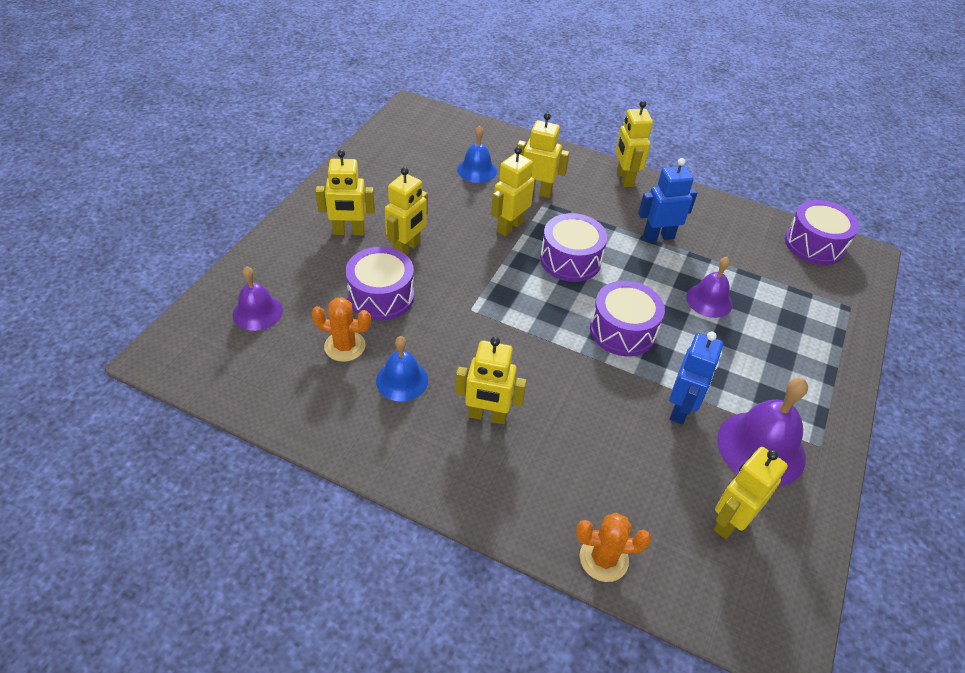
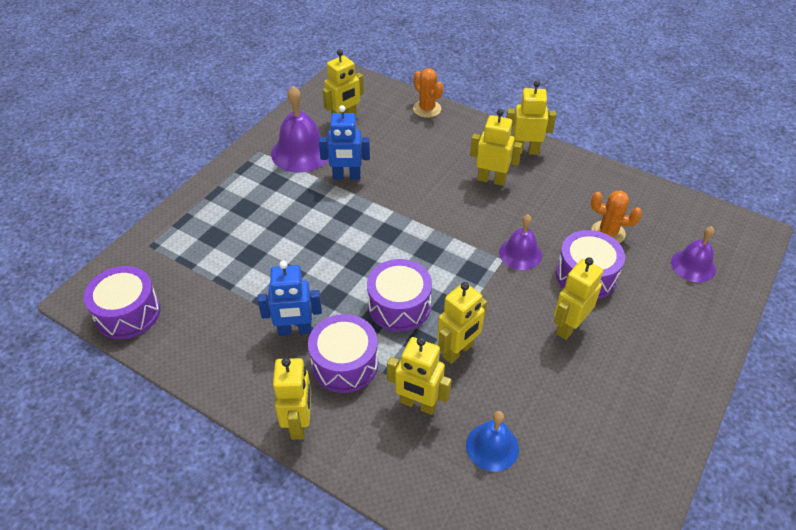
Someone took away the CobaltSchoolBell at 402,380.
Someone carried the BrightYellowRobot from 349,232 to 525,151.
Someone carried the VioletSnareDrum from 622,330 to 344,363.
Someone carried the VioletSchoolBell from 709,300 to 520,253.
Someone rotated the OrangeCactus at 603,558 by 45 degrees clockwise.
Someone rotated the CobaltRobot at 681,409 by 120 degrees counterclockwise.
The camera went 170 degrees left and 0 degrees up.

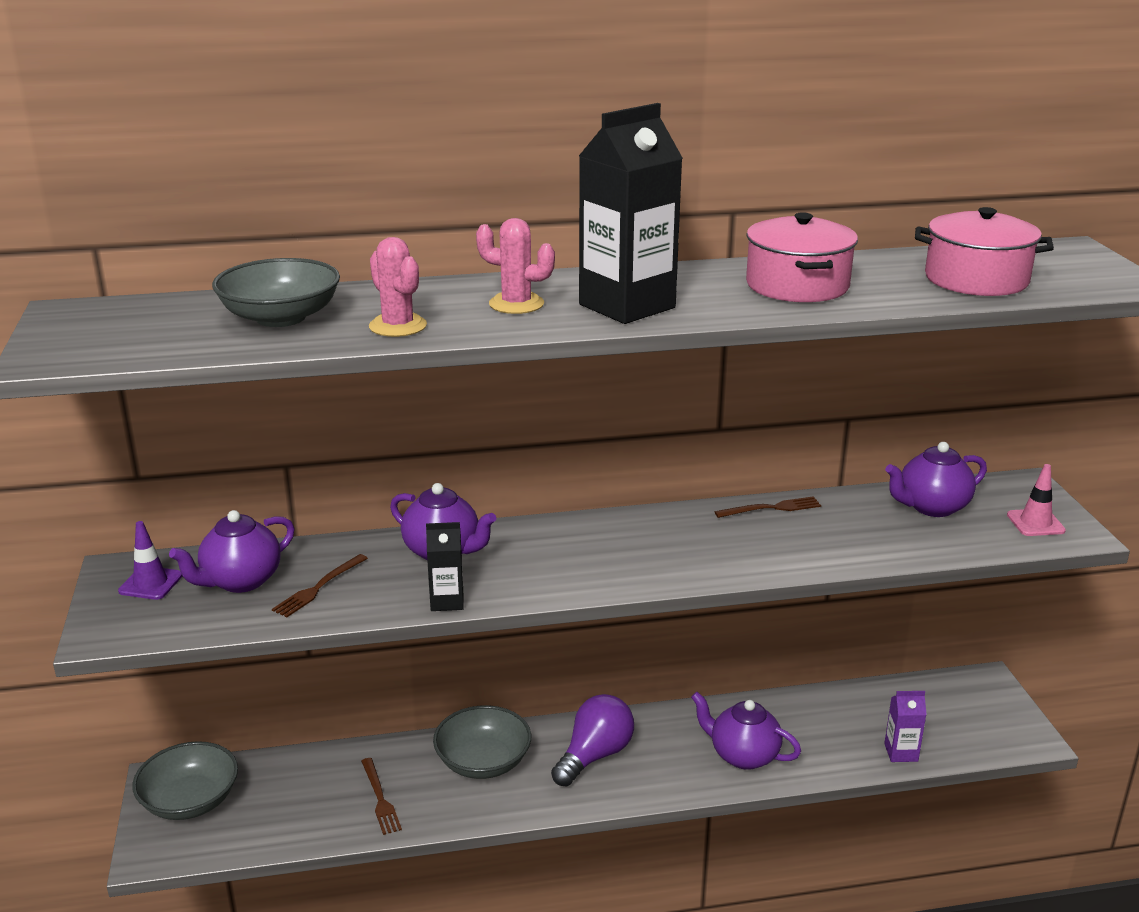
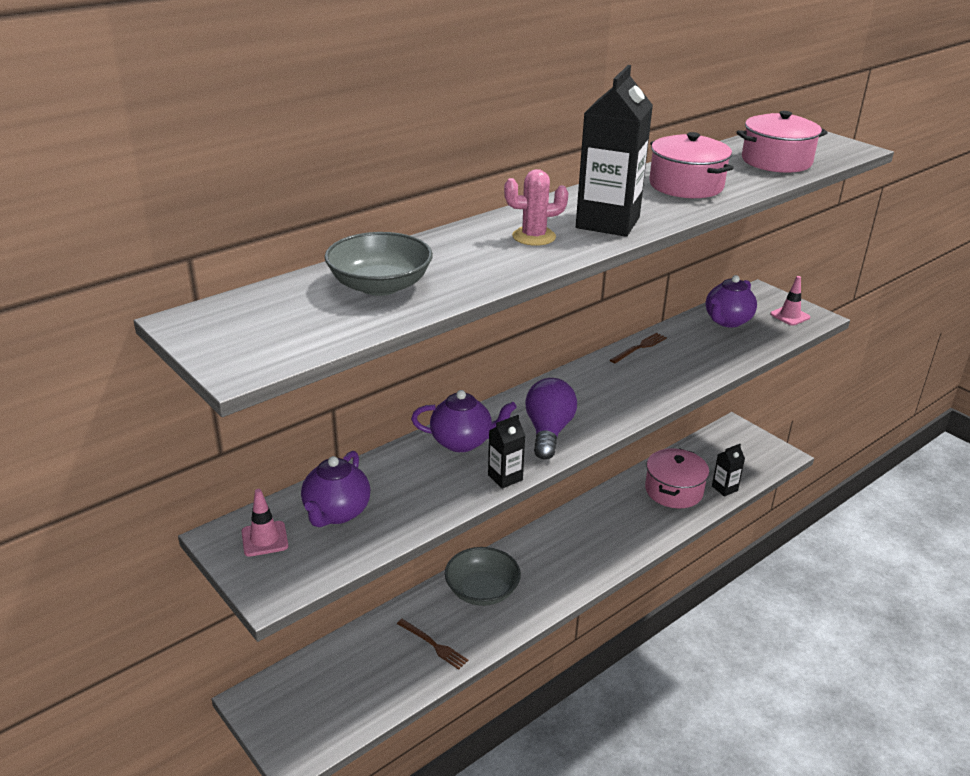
Someone took away the AshGreyServingBowl at 190,801.
Someone took away the BrownDinnerFork at 319,587.
Someone took away the PinkCactus at 398,326.
Someone took away the VioletTeaPot at 743,755.
Someone put down the PinkStockpot at 673,490.
Someone carried the VioletLightbulb from 595,755 to 548,432.
Someone repainted the VioletTrafficCone at 150,583, which became the PinkTrafficCone at 264,539.
Someone repainted the VioletCarton at 901,752, which became the BlackCarton at 724,488.
The camera went 30 degrees left and 5 degrees up.

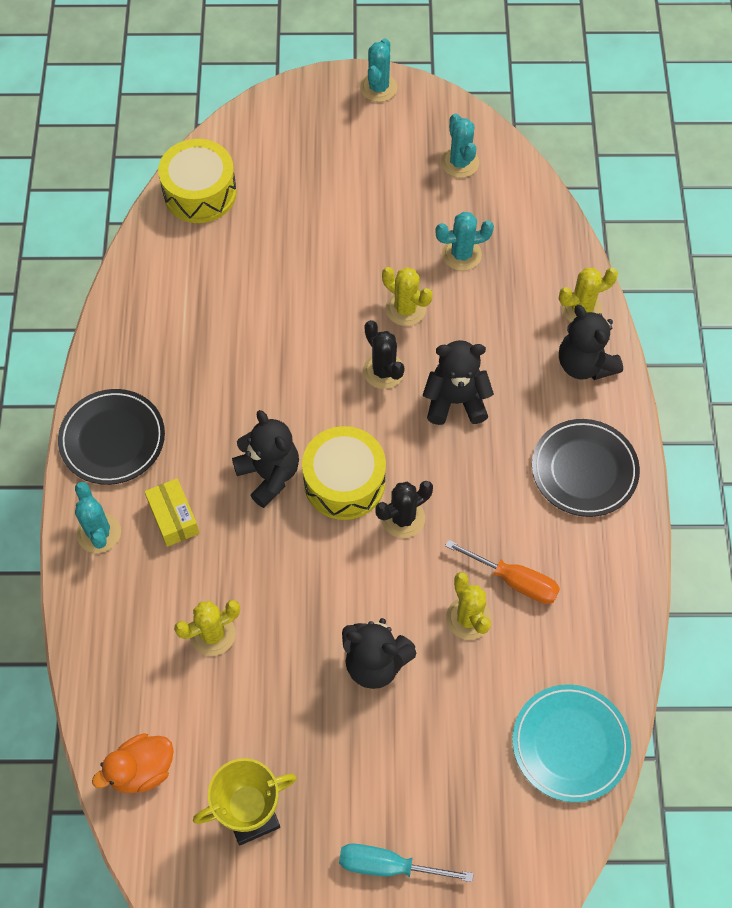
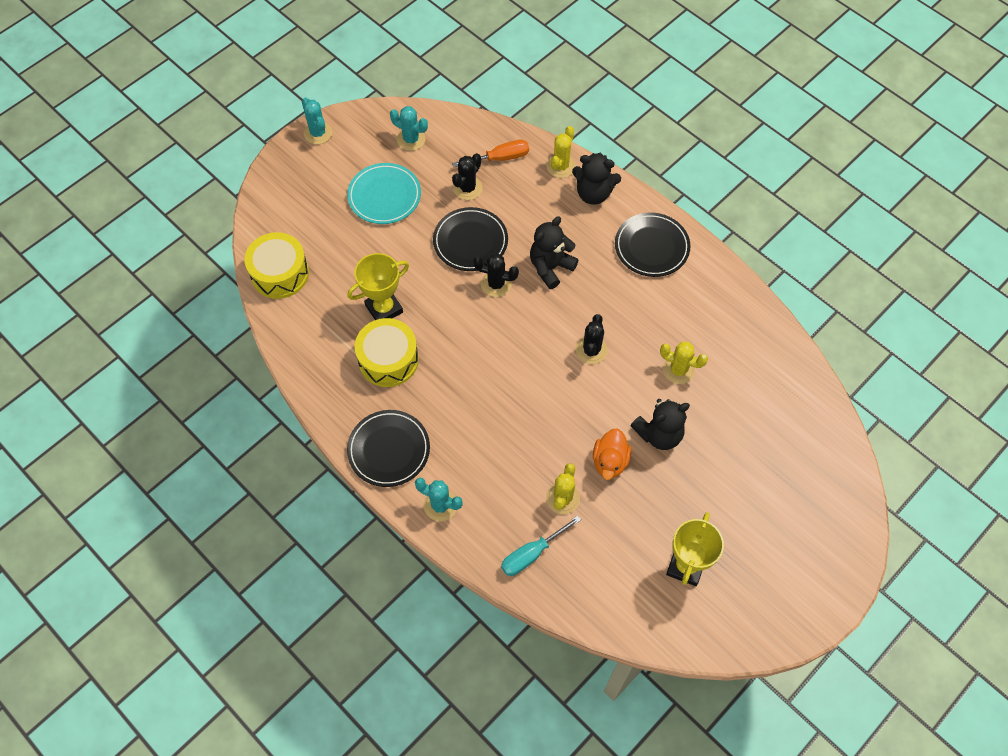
Someone took away the BrightYellowBox at 173,517.
Someone took away the BlackStuffedBear at 269,475.
Someone put down the BrightYellowPrizeCup at 384,308.
Someone carried the OrangeDuck from 142,770 to 610,461.
Someone carried the BrightYellowSnareDrum from 344,482 to 388,359.
Someone carried the TealScrewdriver from 389,865 to 532,553.
Someone carried the OrangeScrewdriver from 514,580 to 500,158.
Someone carried the TealFlatDish from 570,744 to 384,196.
Someone swapped the BrightYellowCactus at 405,309 for the BlackFlatDish at 470,241.
Someone repainted the TealCactus at 461,254, which became the BlackCactus at 467,188.
The camera went 45 degrees left and 0 degrees up.

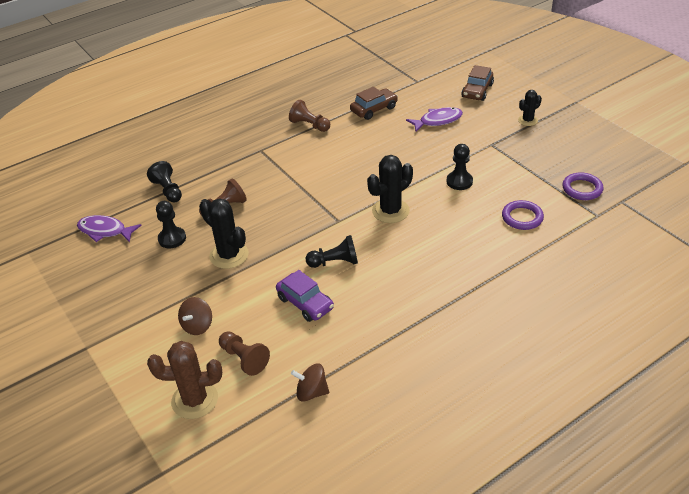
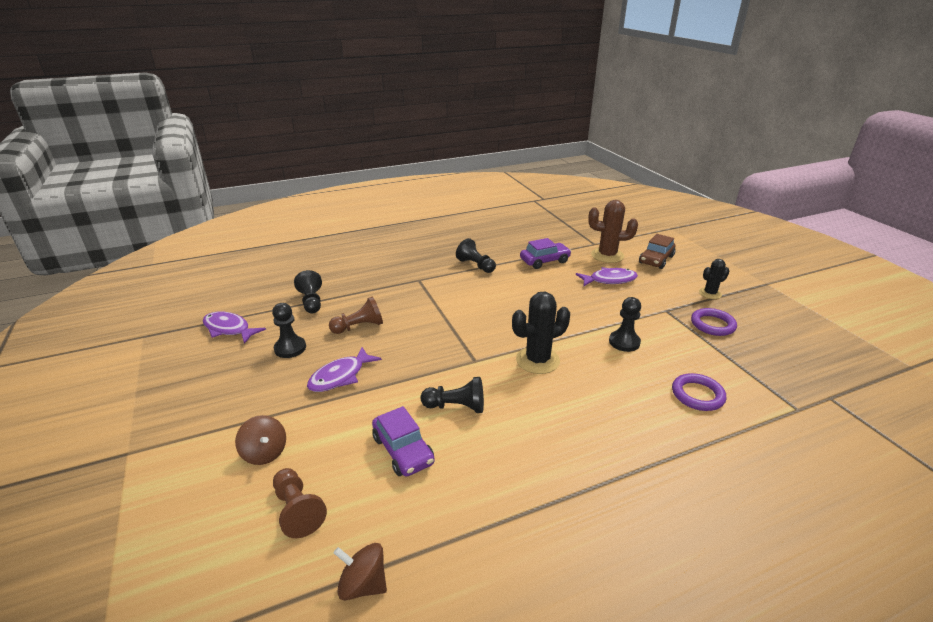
Someone carried the BrownCactus from 195,400 to 607,255.
Someone carried the VioletHoop from 582,189 to 712,325.
Someone swapped the BlackCactus at 229,255 for the VioletFishFigure at 340,376.
Someone repainted the BrownChessPawn at 310,125, which became the BlackChessPawn at 476,265.
Someone repainted the BrownAutomobile at 374,109, which became the VioletAutomobile at 544,261.
Someone rotated the BrownToyTop at 197,326 by 75 degrees counterclockwise.
The camera went 10 degrees right and 10 degrees down.

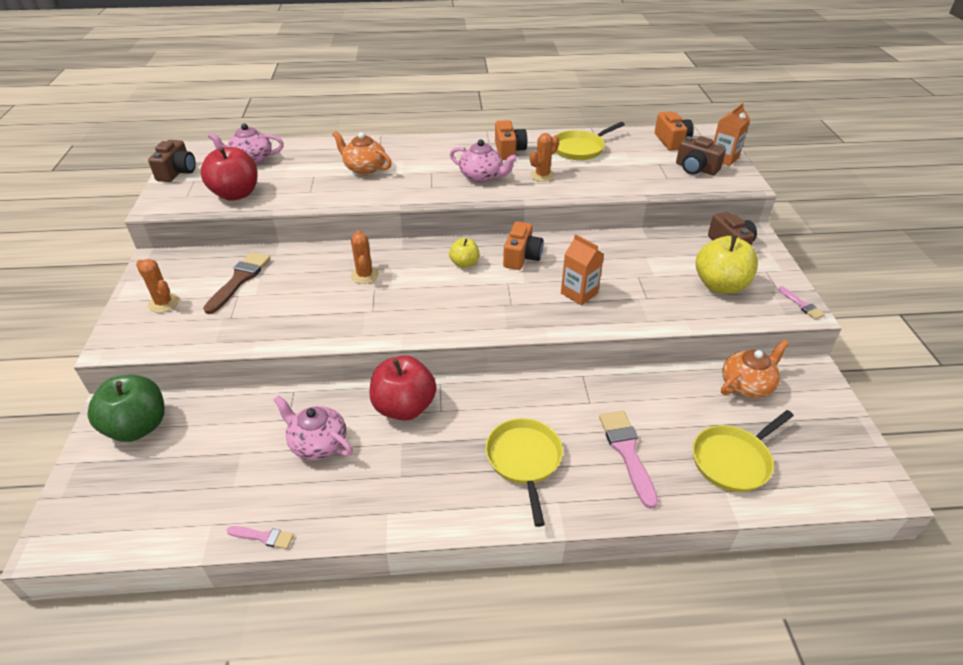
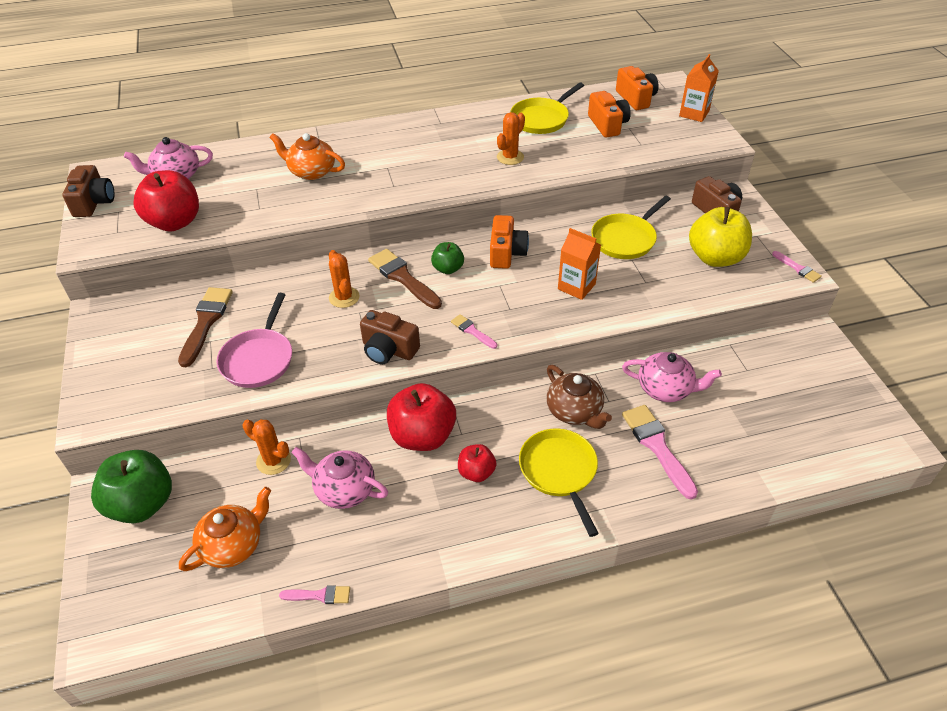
Someone put down the PinkSkillet at 259,359.
Someone put down the BrownBrush at 403,277.
Someone put down the PinkBrush at 472,331.
Someone put down the CrimsonAppleFruit at 476,472.
Someone put down the BrownTeaPot at 575,411.
Someone carried the OrangeCactus from 163,303 to 273,461.
Someone carried the PinkTeaPot from 482,176 to 666,389.
Someone carried the OrangeCamera from 509,151 to 607,125.
Someone carried the BrownCamera from 696,169 to 388,350.
Someone carried the BrightYellowSkillet from 733,460 to 625,239.
Someone carried the OrangeTeaPot from 747,385 to 233,544.
Someone repainted the BrightYellowAppleFruit at 464,263, which became the GreenAppleFruit at 448,269.
The camera went 10 degrees left and 5 degrees up.

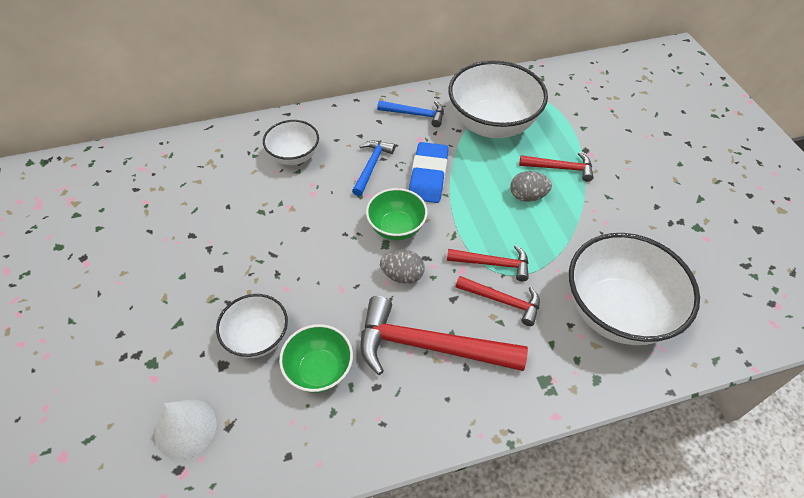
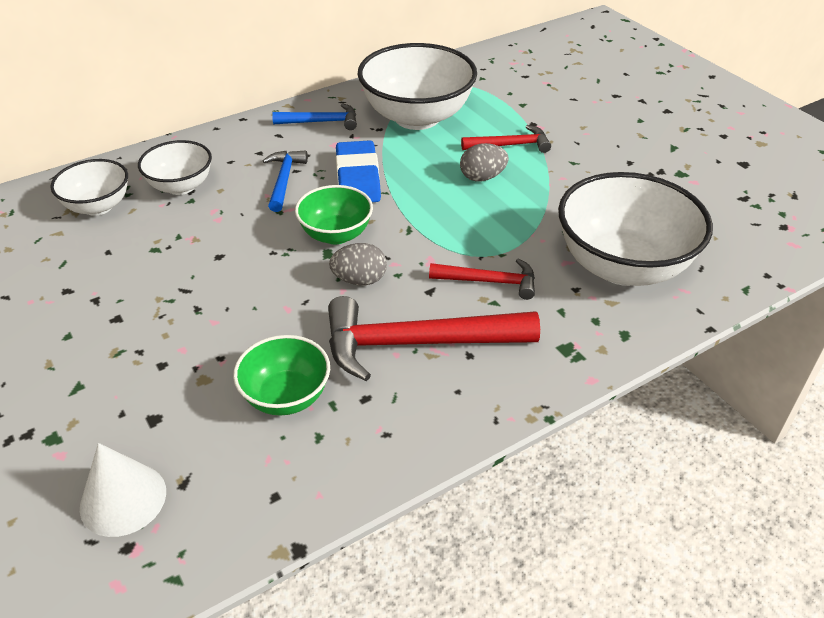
Someone took away the CrimsonHammer at 493,264.
Someone carried the WhiteServingBowl from 258,338 to 98,206.
The camera went 15 degrees left and 10 degrees down.

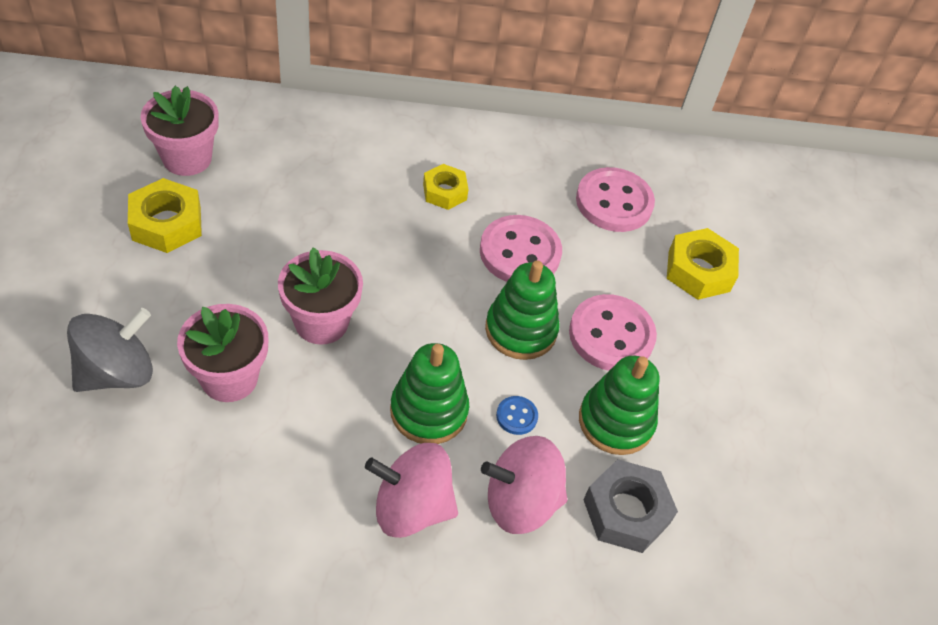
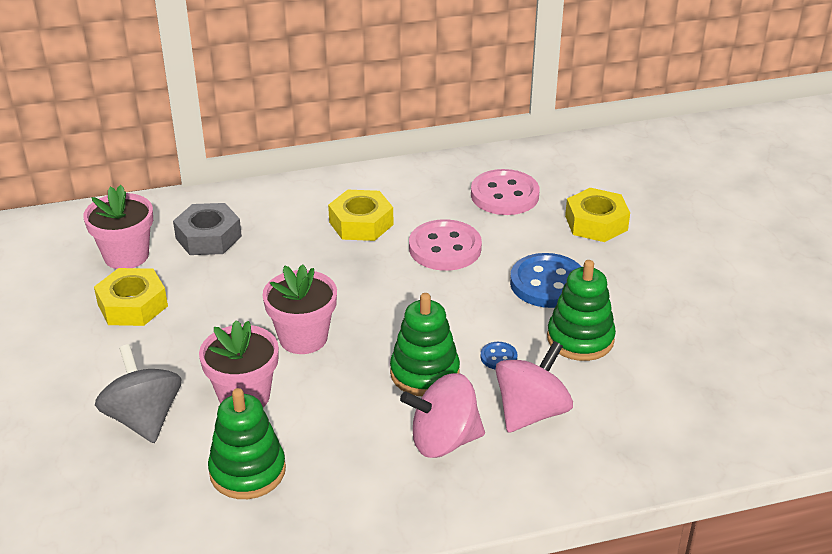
Someone carried the GreenStackingRings from 521,330 to 247,471.
Someone carried the AshGreyHexNut from 626,511 to 208,237.
Someone repainted the PinkSewingButton at 611,335, which became the CobaltSewingButton at 547,283.
Someone rotated the AshGreyToyTop at 116,372 by 60 degrees counterclockwise.
Someone rotated the PinkToyTop at 520,502 by 150 degrees clockwise.
Someone scaled the BrightYellowHexNut at 444,192 by 1.51.
The camera went 10 degrees left and 15 degrees down.

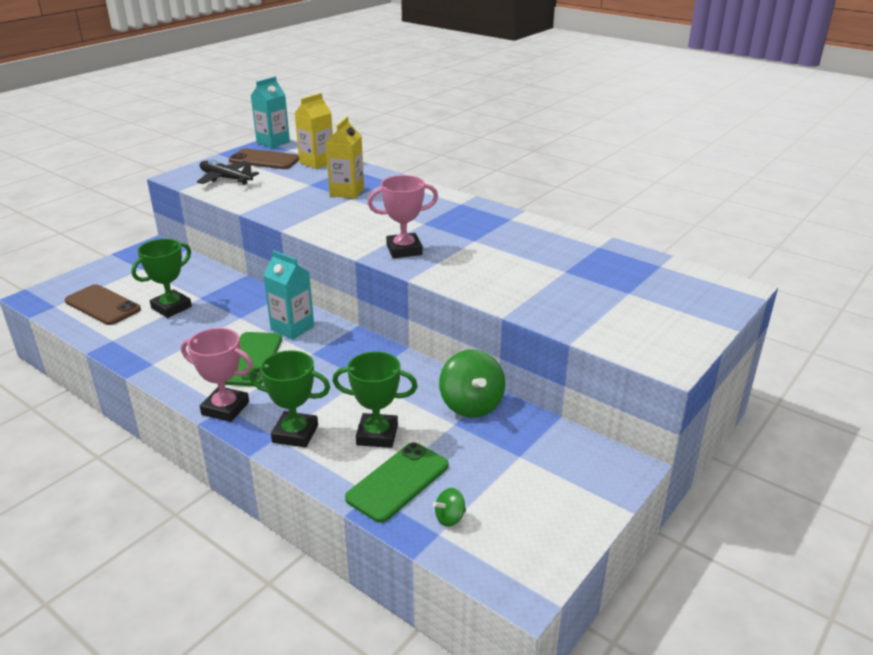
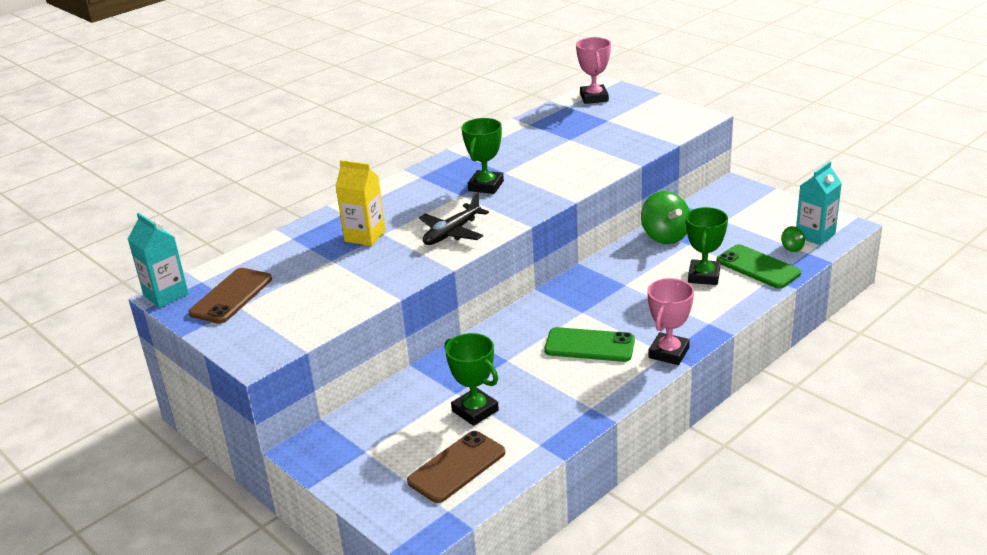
Someone took away the BrightYellowCarton at 317,162.
Someone carried the BlackToyPlane from 226,179 to 452,233.
Someone carried the GreenPrizeCup from 295,434 to 486,186.
Someone carried the TealCarton from 292,328 to 815,235.
Someone carried the PinkPrizeCup from 404,250 to 594,98.
Someone rotated the GreenToyTop at 471,405 by 75 degrees clockwise.
The camera went 80 degrees left and 0 degrees up.

